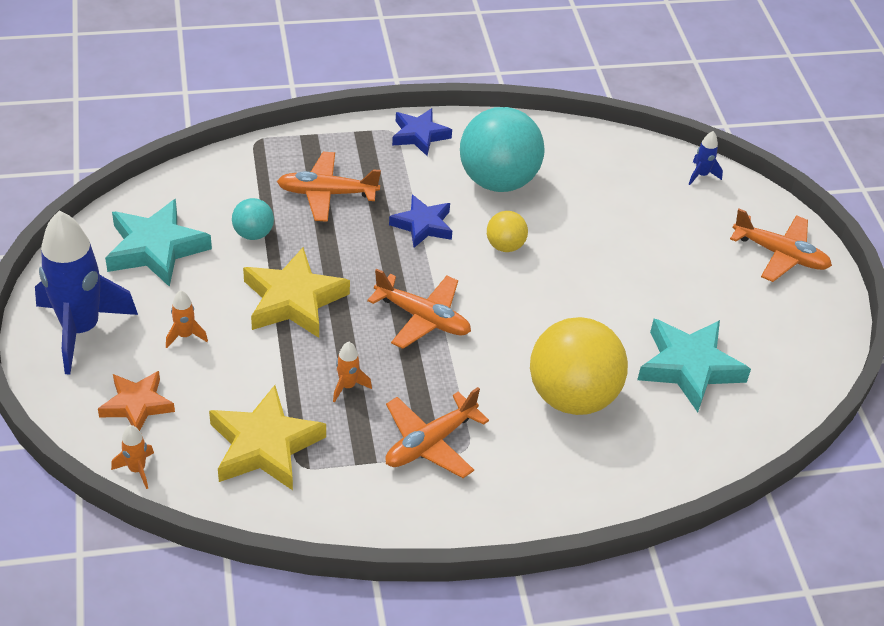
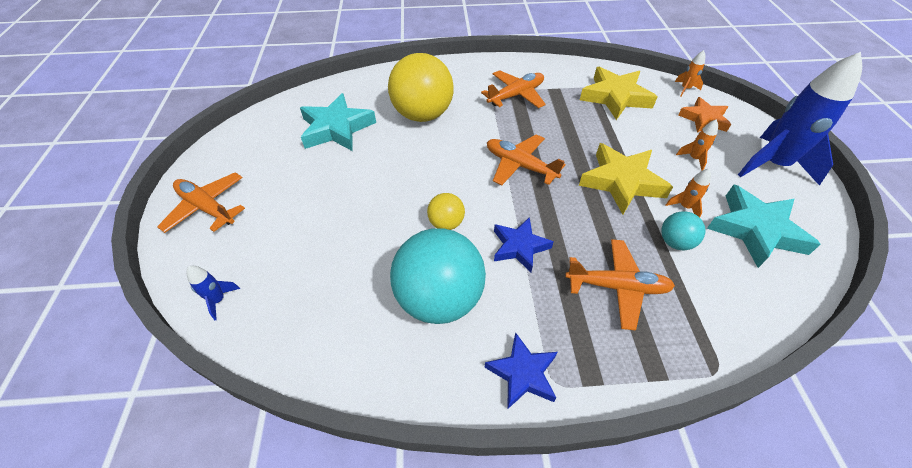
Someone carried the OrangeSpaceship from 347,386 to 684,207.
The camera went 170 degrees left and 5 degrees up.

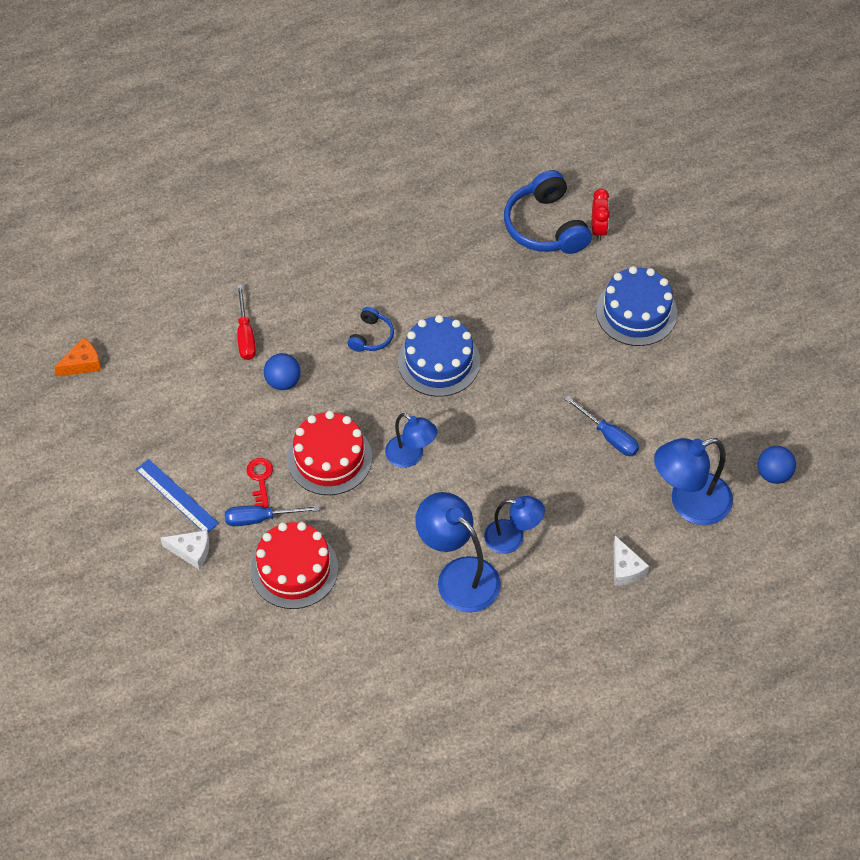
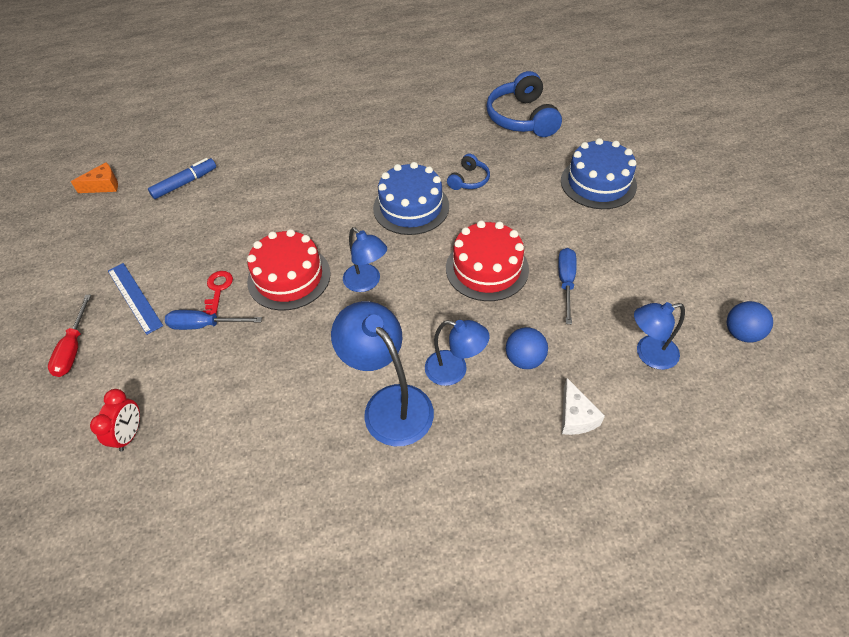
Someone took away the WhiteCheeseWedge at 191,551.
Someone put down the CobaltFeltPen at 185,183.
Someone carried the CrimsonScrewdriver from 245,335 to 73,348.
Someone carried the CrimsonLayerCake from 294,569 to 487,268.
Someone carried the CobaltSphere from 283,381 to 524,359.
Someone carried the CobaltOverEarHeadphones from 371,336 to 469,180.
Someone carried the CrimsonBedsideClock from 598,229 to 130,434.
Someone rotated the CobaltScrewdriver at 609,436 by 135 degrees counterclockwise.
Someone scaled the CobaltLamp at 689,504 by 0.63.
The camera went 10 degrees right and 5 degrees down.

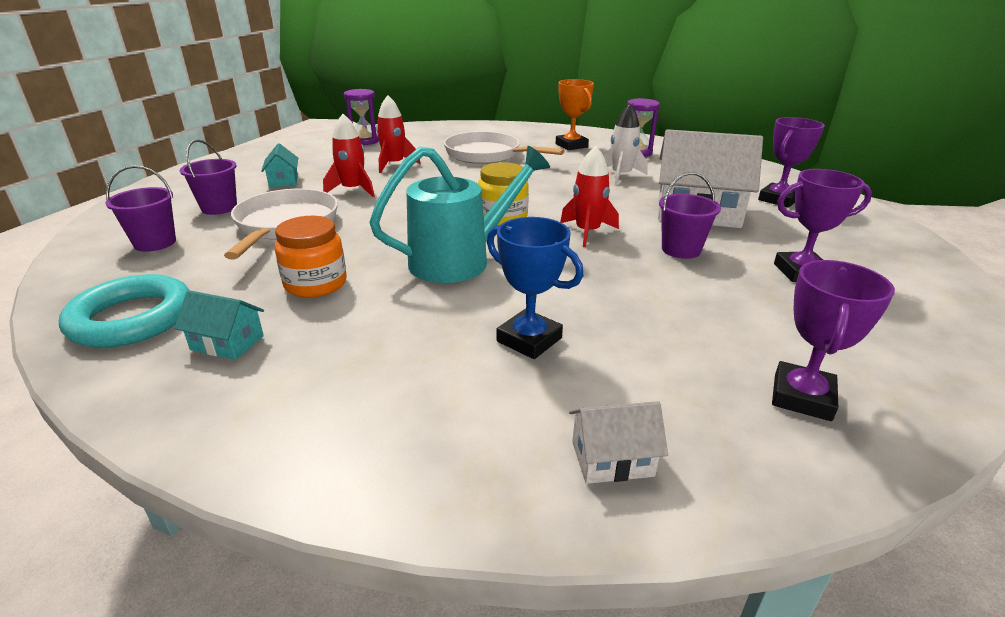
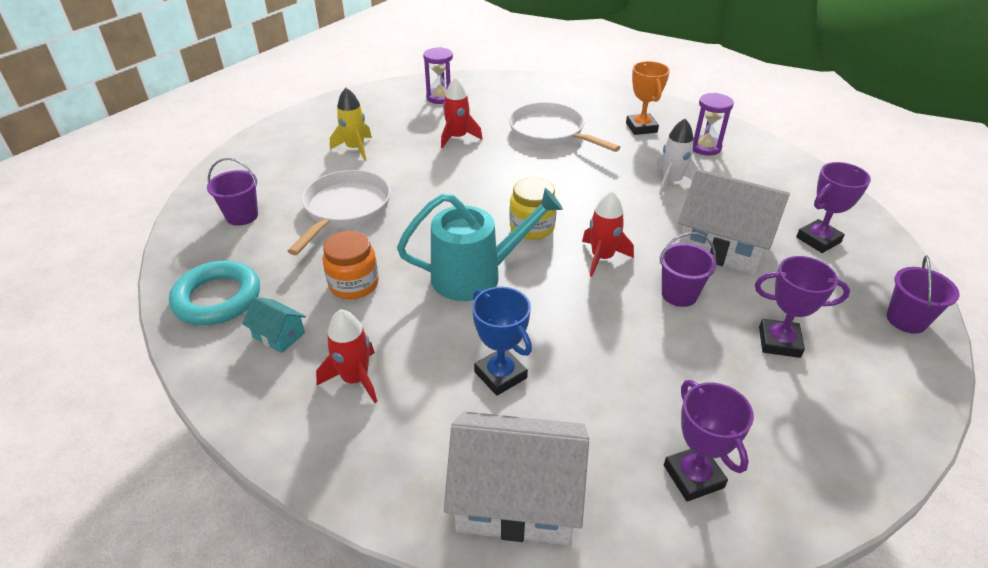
Someone carried the VioletBucket from 219,208 to 906,320.
Someone carried the CrimsonSpaceship from 353,190 to 355,379.
Someone swapped the TealToyHouse at 283,180 for the BrightYellowSpaceship at 355,148.
Someone rotated the VioletPrizeCup at 802,397 by 60 degrees counterclockwise.
Someone scaled the WhiteToyHouse at 612,459 by 2.16.
The camera went 15 degrees right and 10 degrees up.

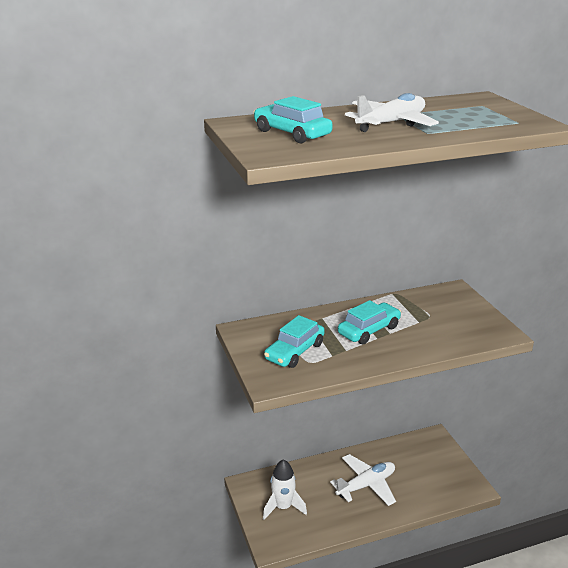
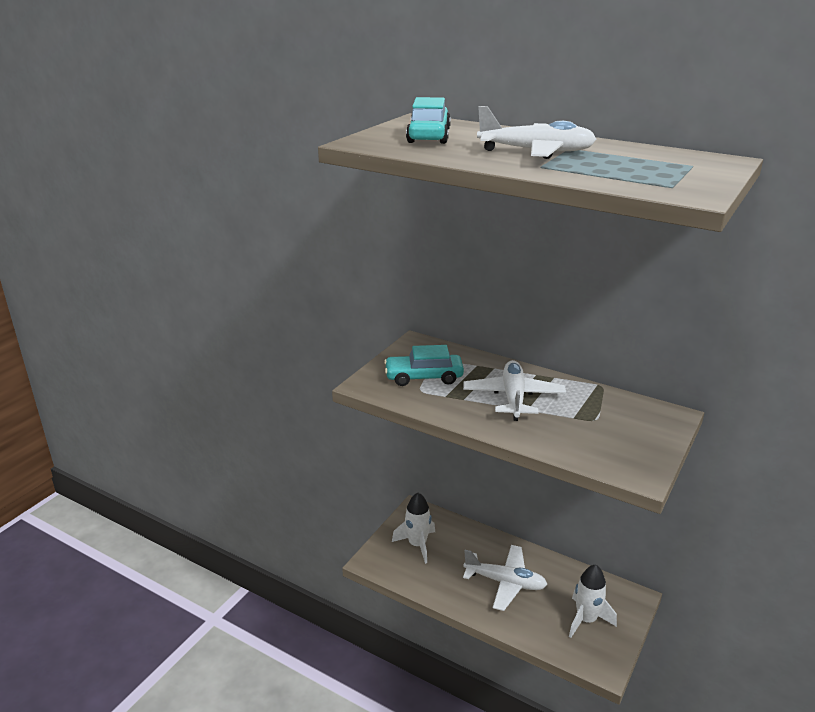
Someone put down the WhiteSpaceship at 586,620.
Someone swapped the TealAutomobile at 369,330 for the WhiteToyPlane at 513,397.
The camera went 50 degrees right and 0 degrees up.

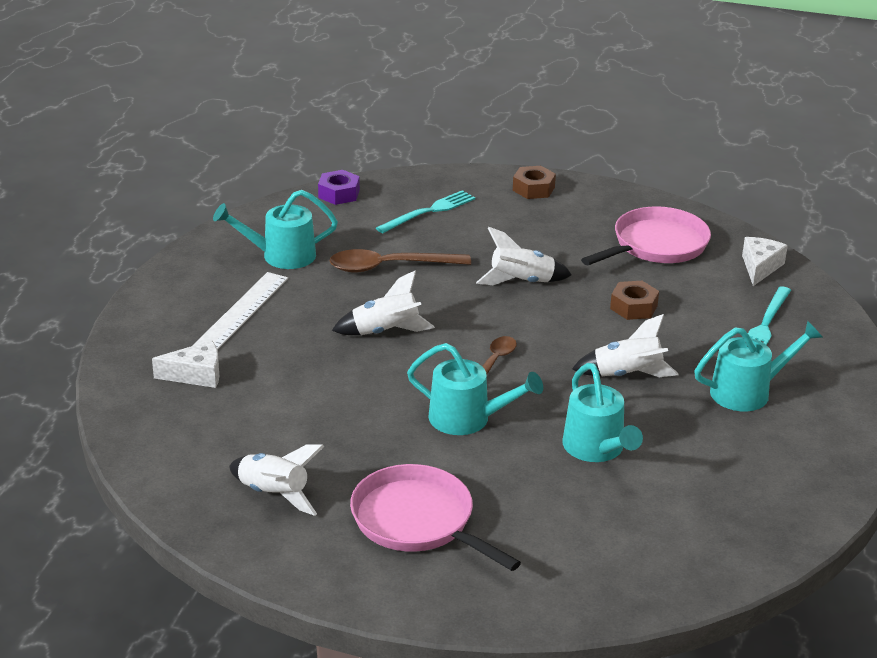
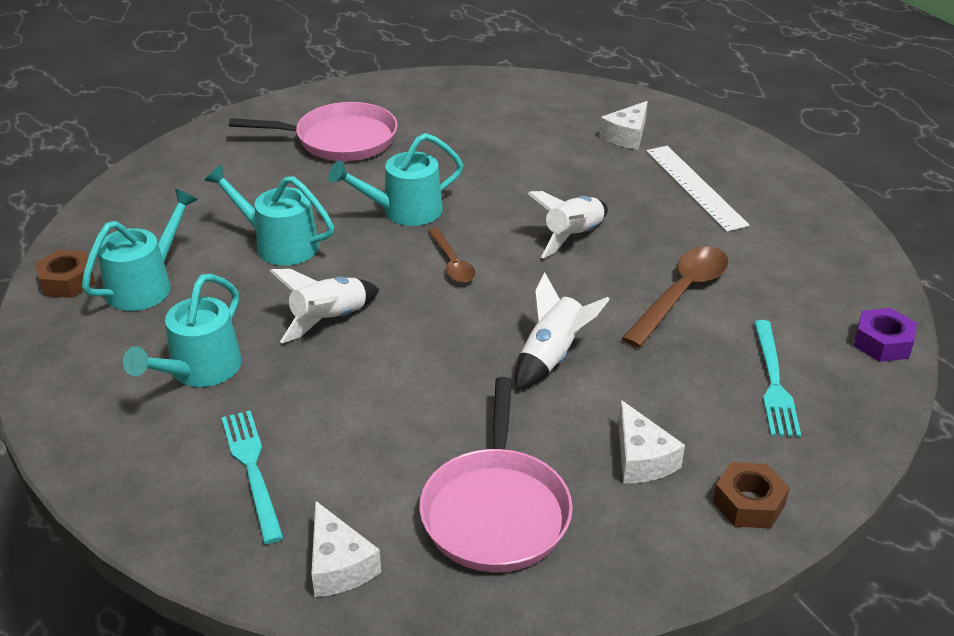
Someone took away the WhiteSpaceship at 274,494.
Someone put down the WhiteCheeseWedge at 641,458.
Someone carried the TealWateringCan from 280,256 to 146,285.
Someone carried the BrownHexNut from 633,307 to 67,281.
The camera went 135 degrees right and 5 degrees up.

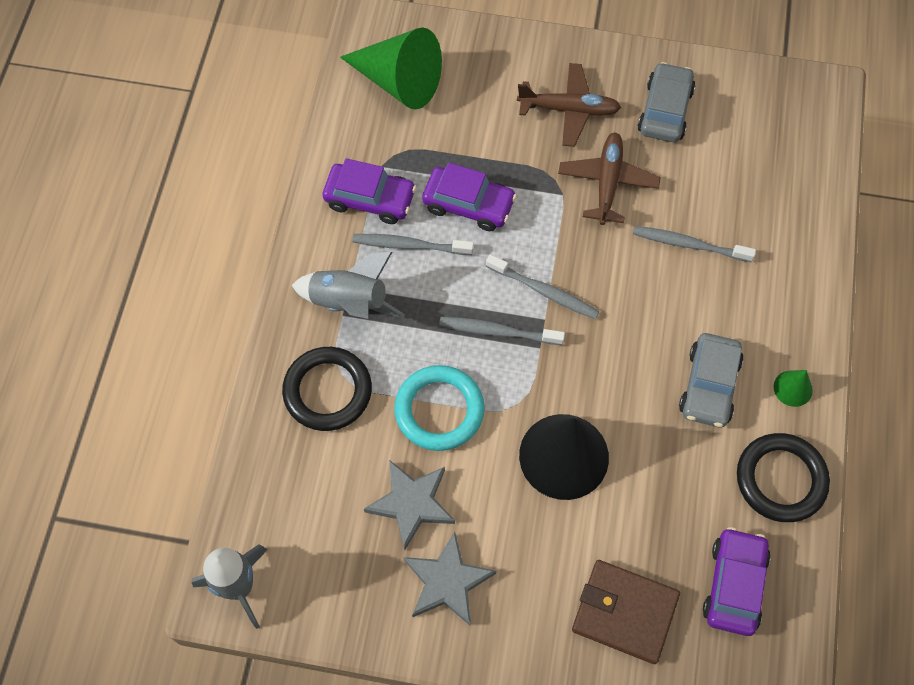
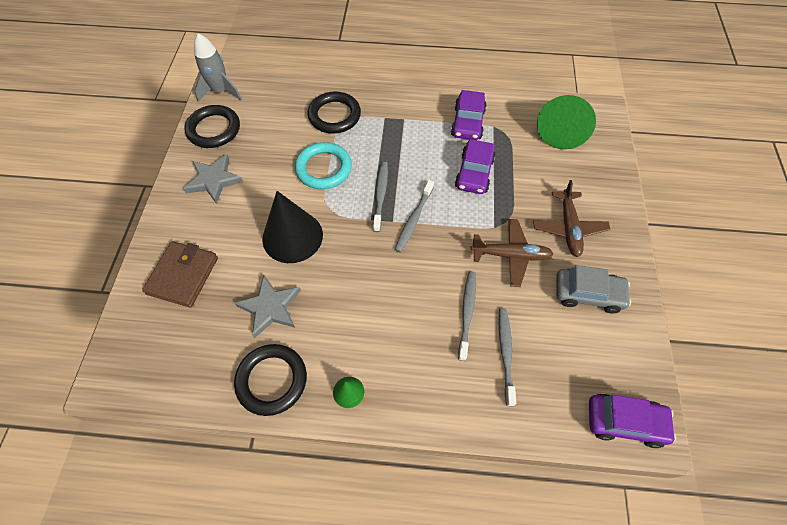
Someone took away the AshGreySpaceship at 349,303.
Someone took away the AshGreyAutomobile at 709,386.
Someone put down the BlackHoop at 214,129.
Someone carried the AshGreyToothbrush from 410,245 to 505,354.
Someone carried the AshGreyStar from 411,503 to 270,307.
Someone carried the VioletAutomobile from 734,585 to 624,422.
The camera went 85 degrees right and 5 degrees down.

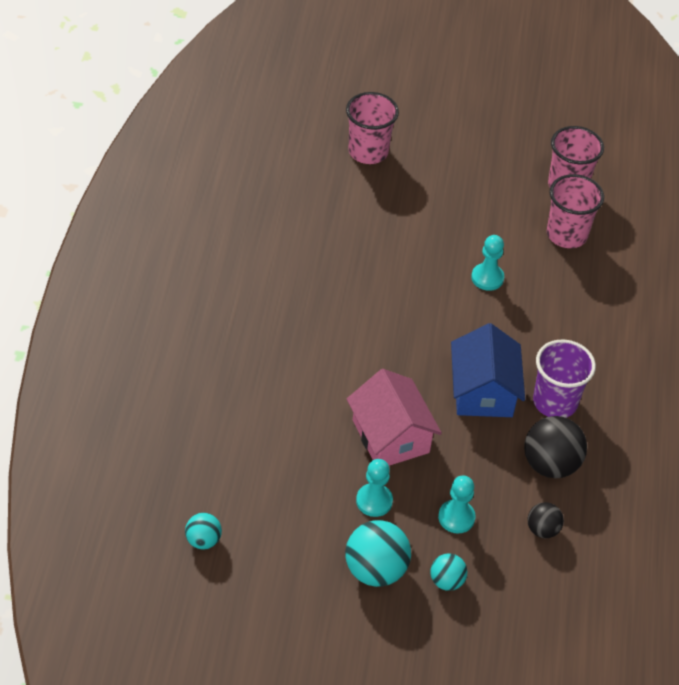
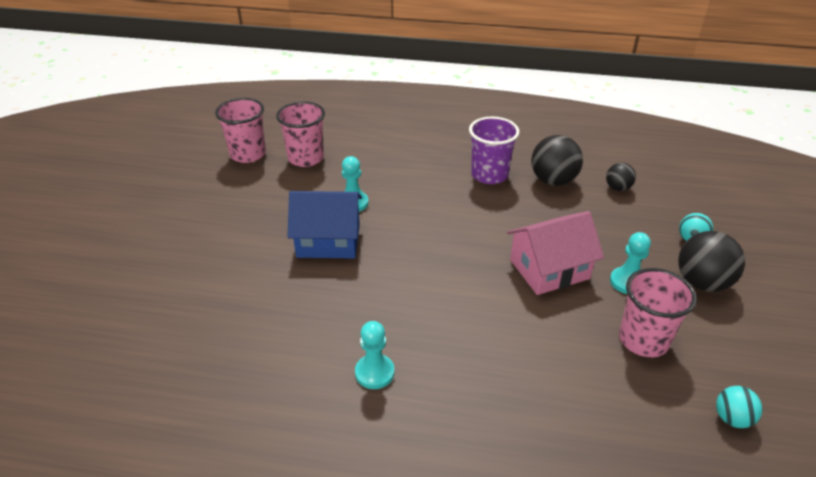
Someone carried the PinkCup from 368,151 to 643,340.
Someone carried the TealChessPawn from 456,517 to 374,373.
Someone carried the CobaltToyHouse from 483,391 to 328,241.
Someone repainted the TealSphere at 375,570, which became the BlackSphere at 702,282.
The camera went 85 degrees left and 10 degrees down.

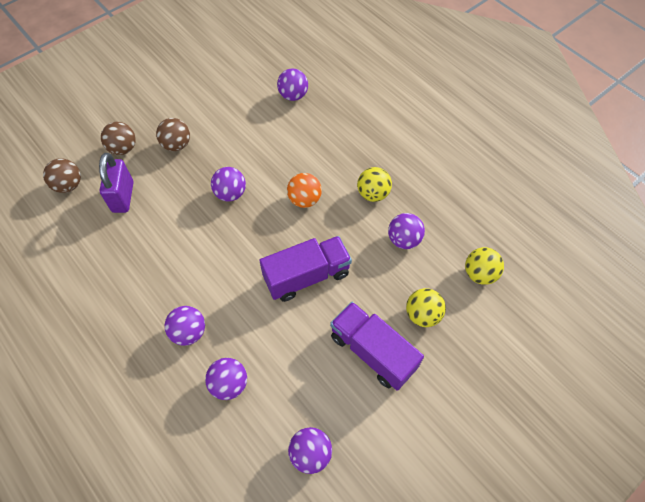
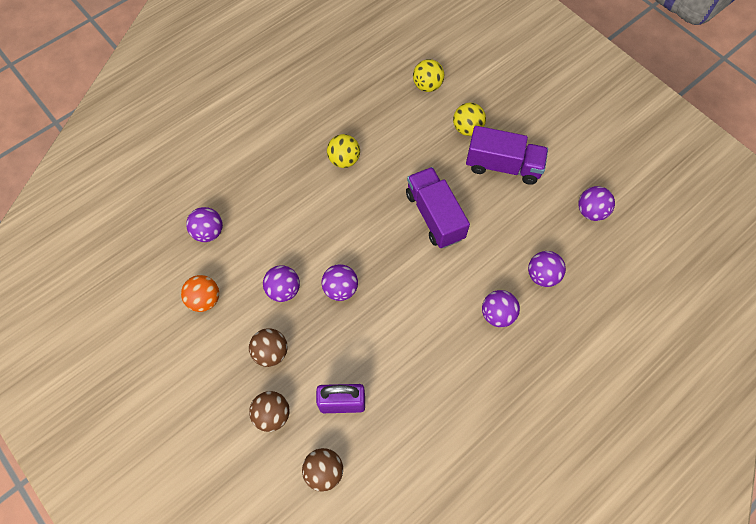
Someone carried the OrangeSphere from 304,200 to 204,299.
Someone carried the VioletSphere from 404,239 to 283,290.
Someone rotated the VioletLorry at 372,352 by 120 degrees counterclockwise.
The camera went 90 degrees left and 5 degrees up.

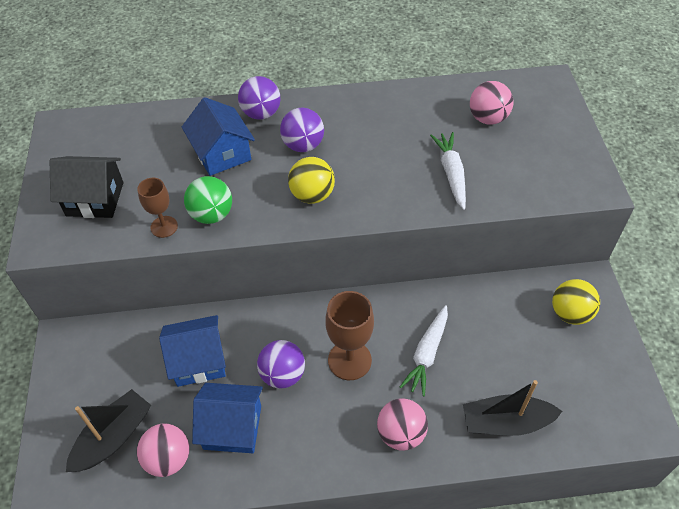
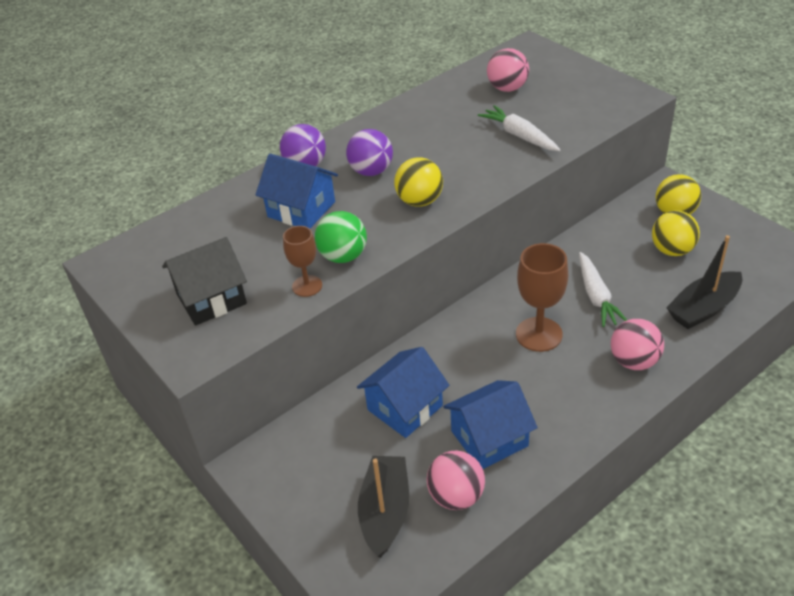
Someone took away the VioletSphere at 282,375.
Someone put down the BrightYellowSphere at 672,250.
The camera went 30 degrees left and 10 degrees down.

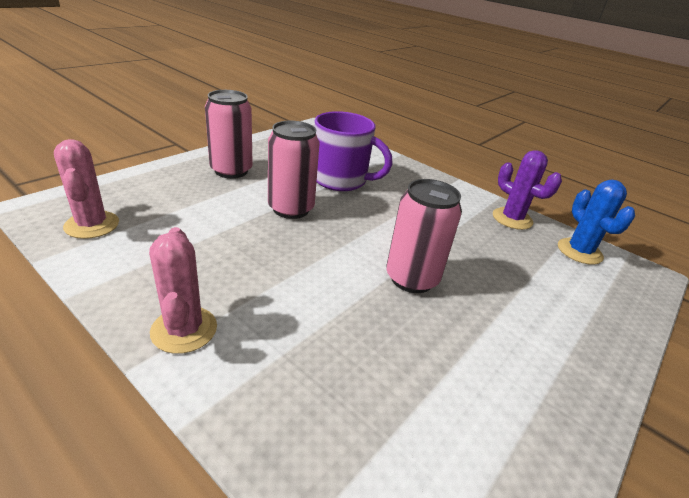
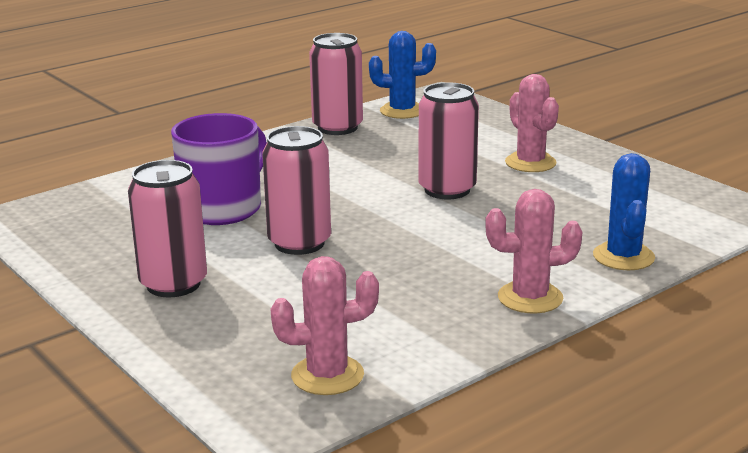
Someone put down the PinkCactus at 530,163.
Someone put down the CobaltCactus at 623,257.
Someone swapped the VioletCactus at 512,219 for the PinkSodaCan at 337,128.
The camera went 75 degrees left and 10 degrees down.

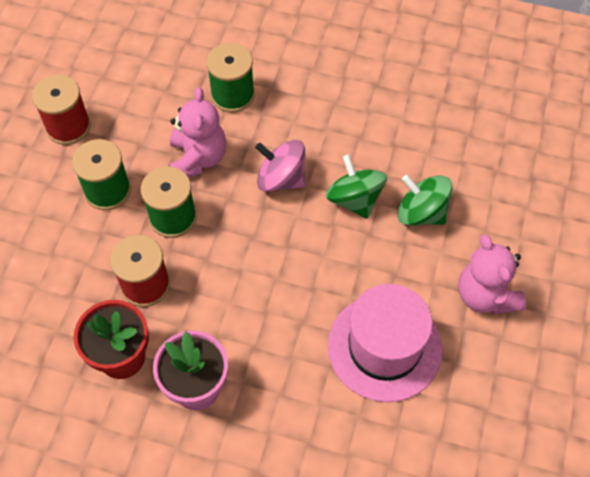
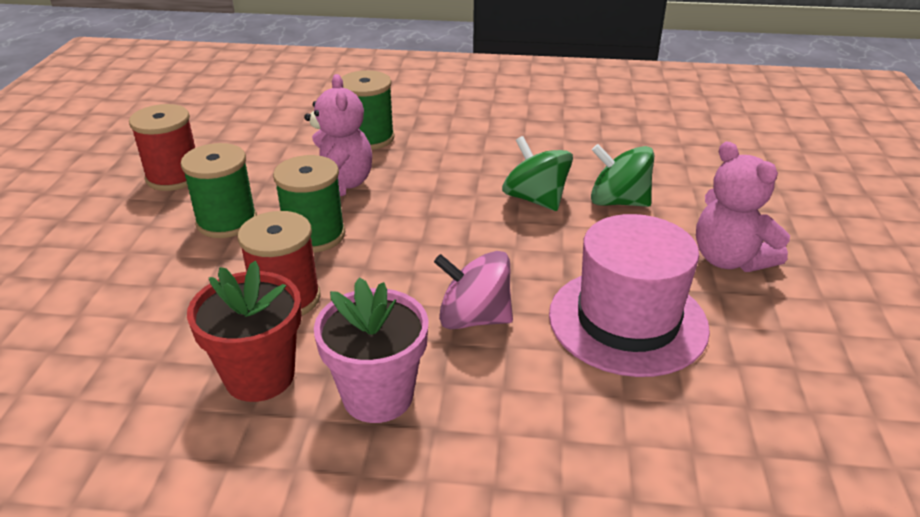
Someone carried the PinkToyTop from 281,179 to 474,318.
The camera went 10 degrees left and 25 degrees down.

